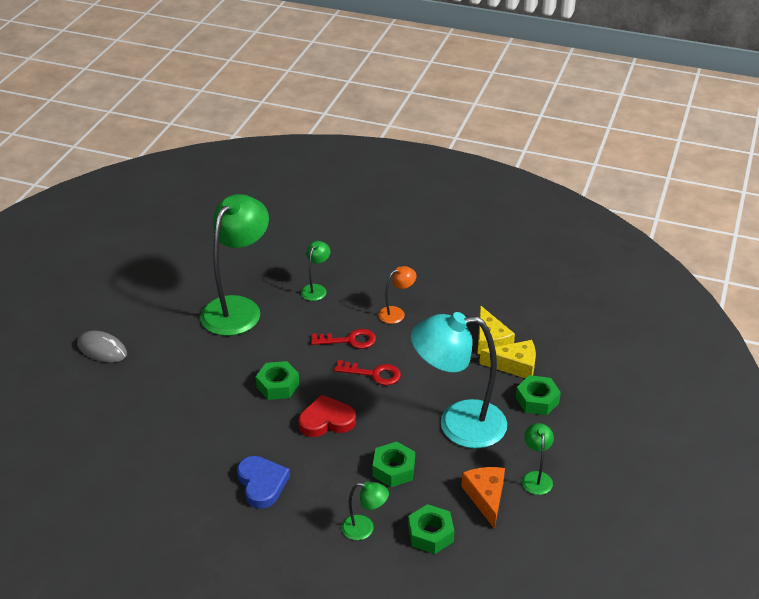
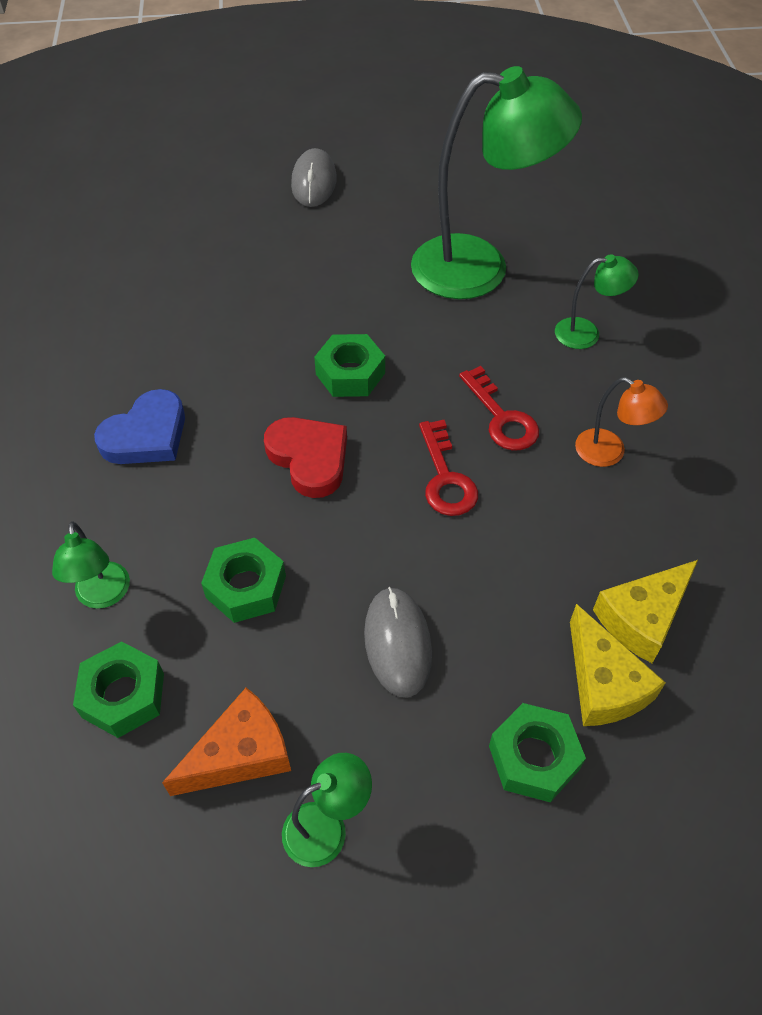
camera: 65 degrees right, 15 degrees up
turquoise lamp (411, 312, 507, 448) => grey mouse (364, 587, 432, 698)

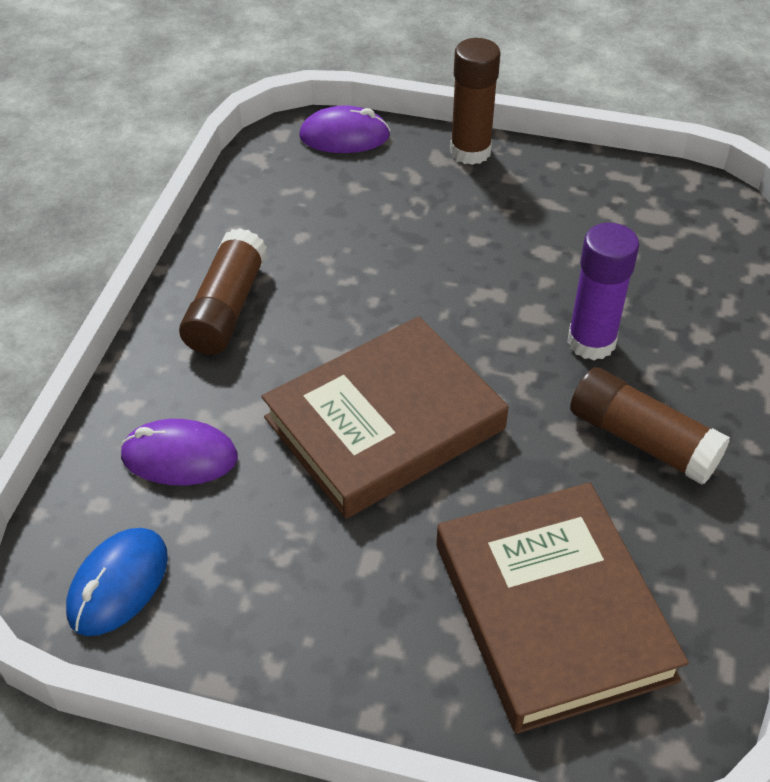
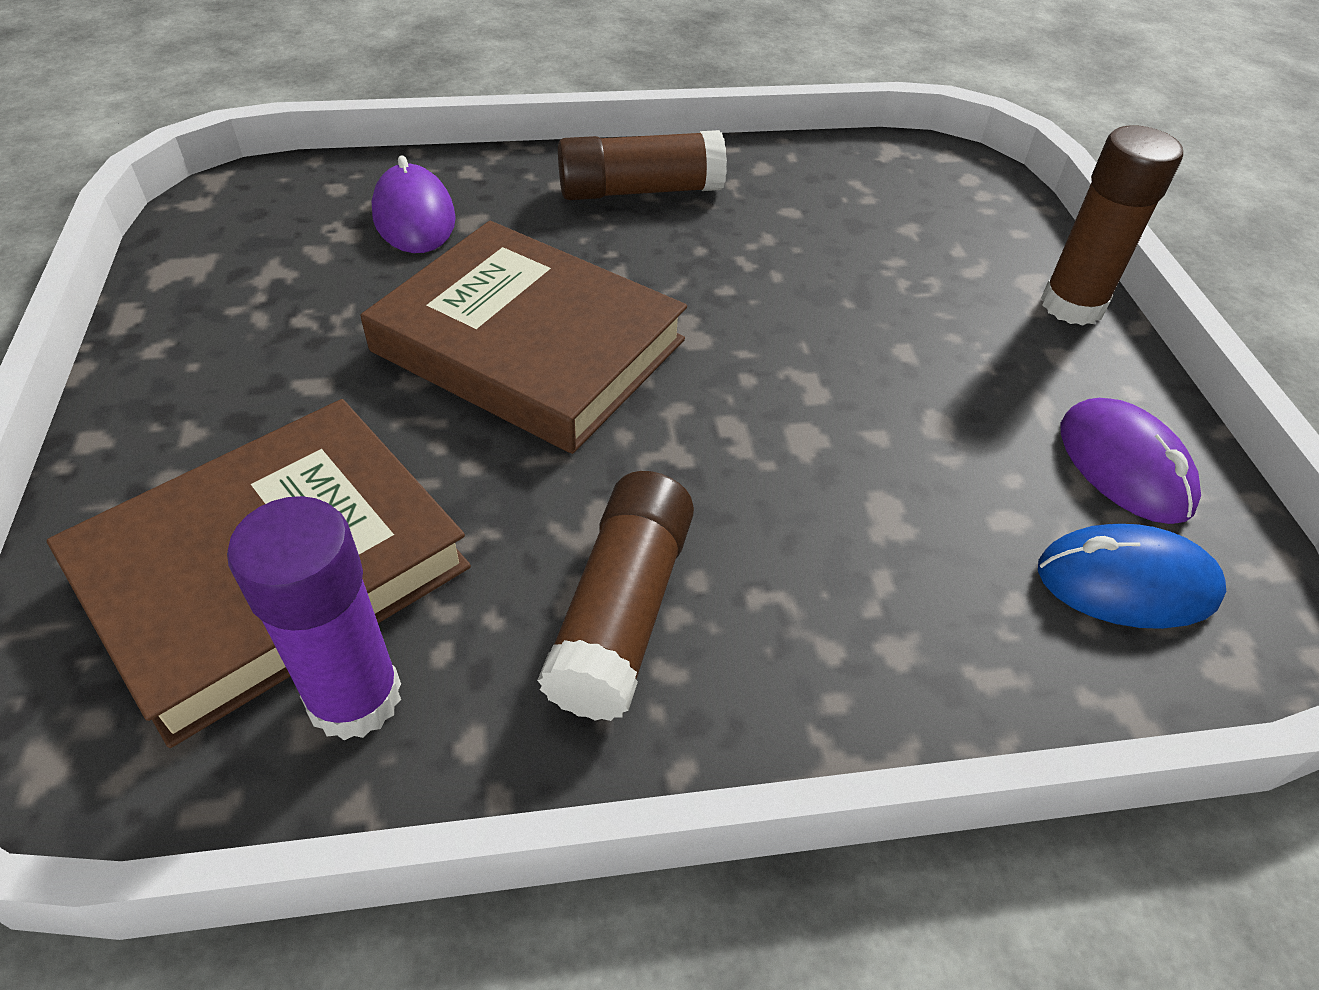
camera: 65 degrees right, 0 degrees up
blue mouse (66, 528, 168, 636) => blue mouse (1038, 524, 1226, 629), relocated
purple mouse (299, 105, 390, 153) => purple mouse (1061, 398, 1201, 524), relocated
purple glue stick (567, 223, 639, 360) => purple glue stick (227, 496, 401, 740), relocated

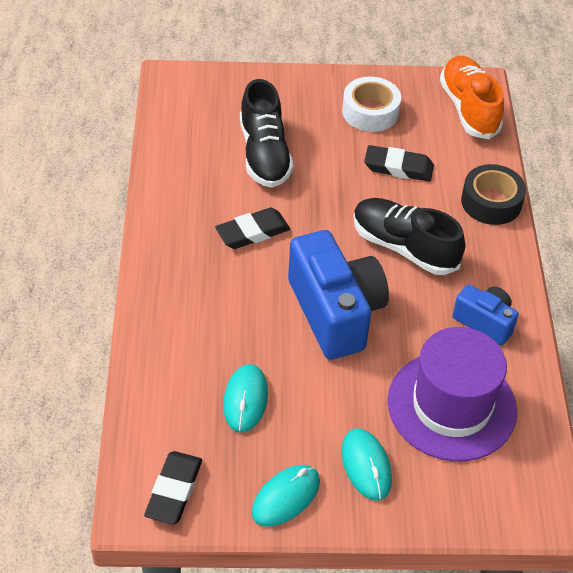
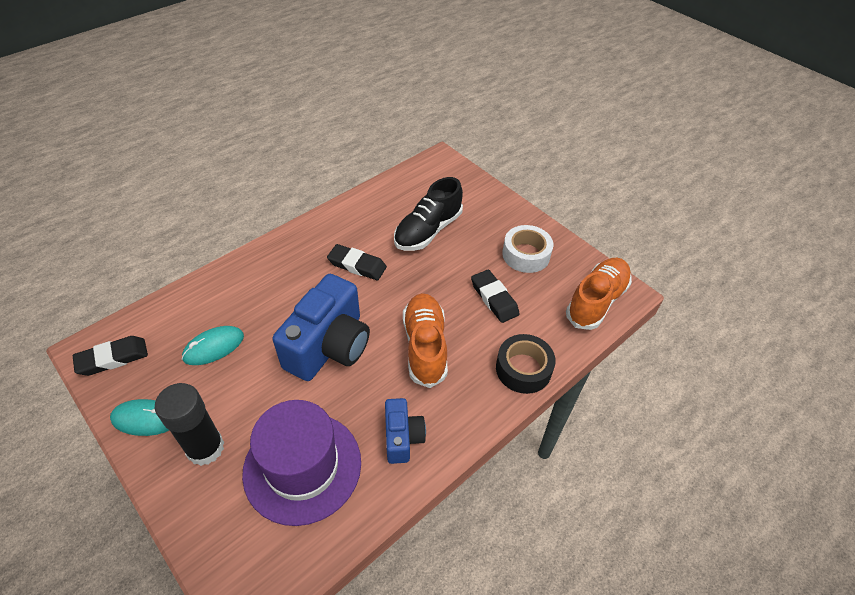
camera: 50 degrees right, 0 degrees up
turquoise mouse (341, 428, 392, 501) => black glue stick (155, 383, 224, 466)
black shoe (353, 198, 465, 275) => orange shoe (403, 293, 448, 388)

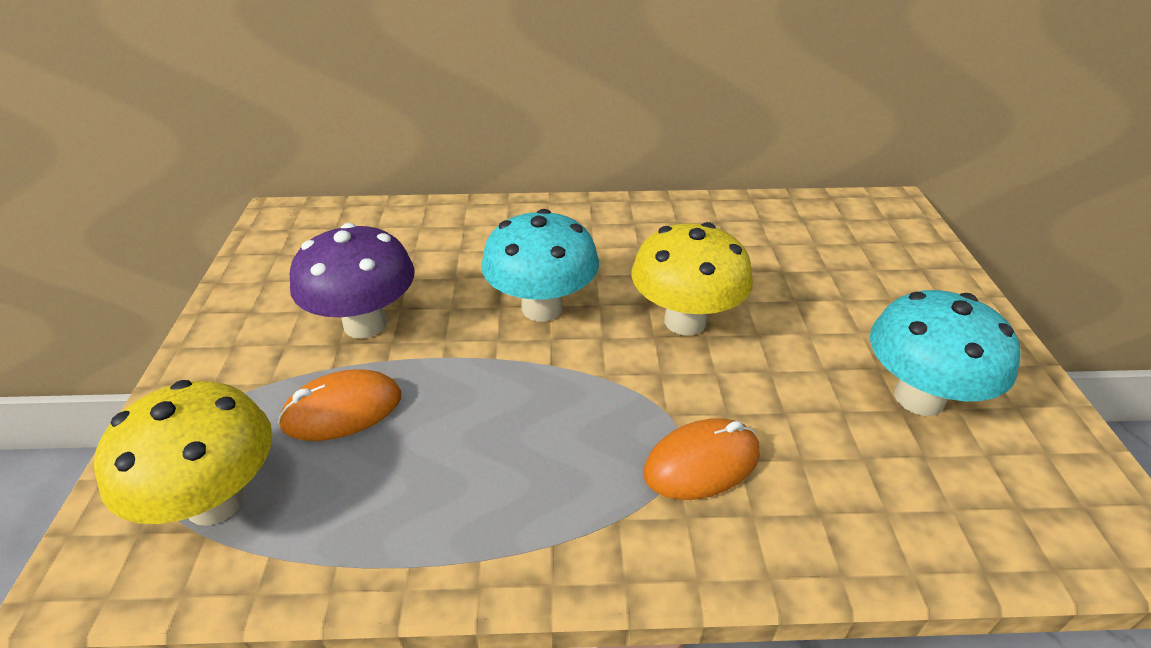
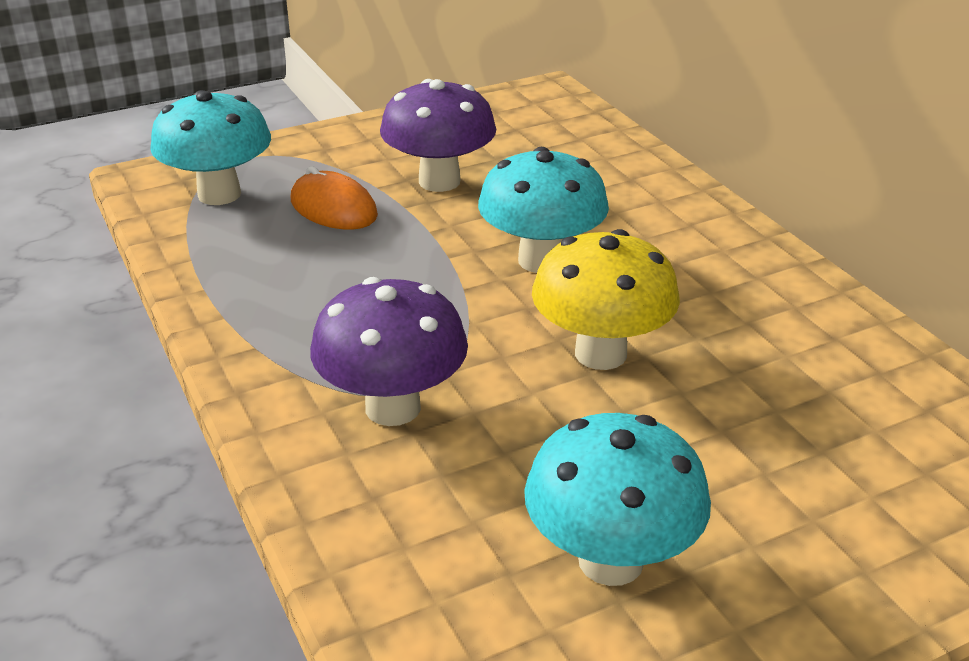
camera: 65 degrees right, 5 degrees down
orange mouse (643, 419, 760, 500) => purple mushroom (310, 277, 468, 426)
yellow mushroom (94, 380, 272, 526) => turquoise mushroom (150, 90, 271, 205)

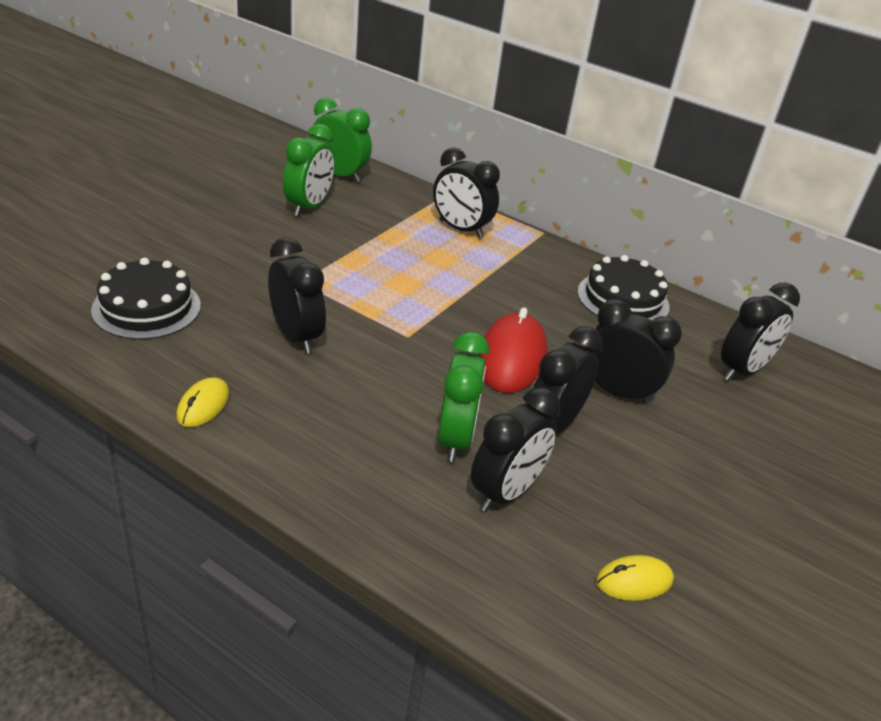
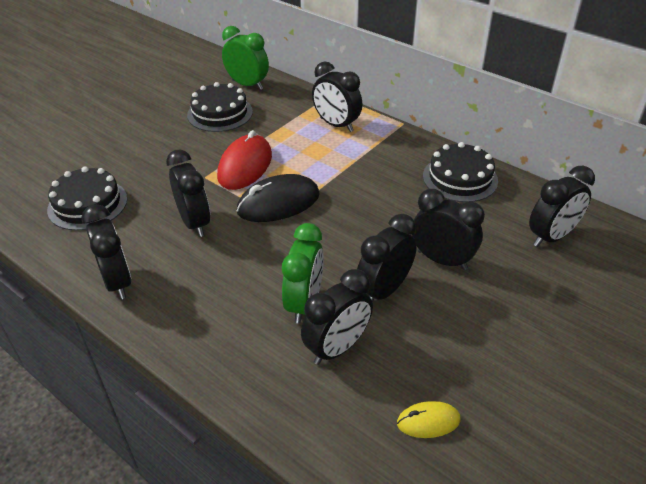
camera: 10 degrees right, 5 degrees up
nothing => black mouse (237, 174, 320, 222)
red mouse (478, 307, 547, 393) => red mouse (217, 130, 272, 190), relocated
yellow mouse (176, 377, 230, 427) => black clock (81, 204, 131, 299)
green clock (283, 124, 335, 217) => black cake (187, 82, 253, 132)

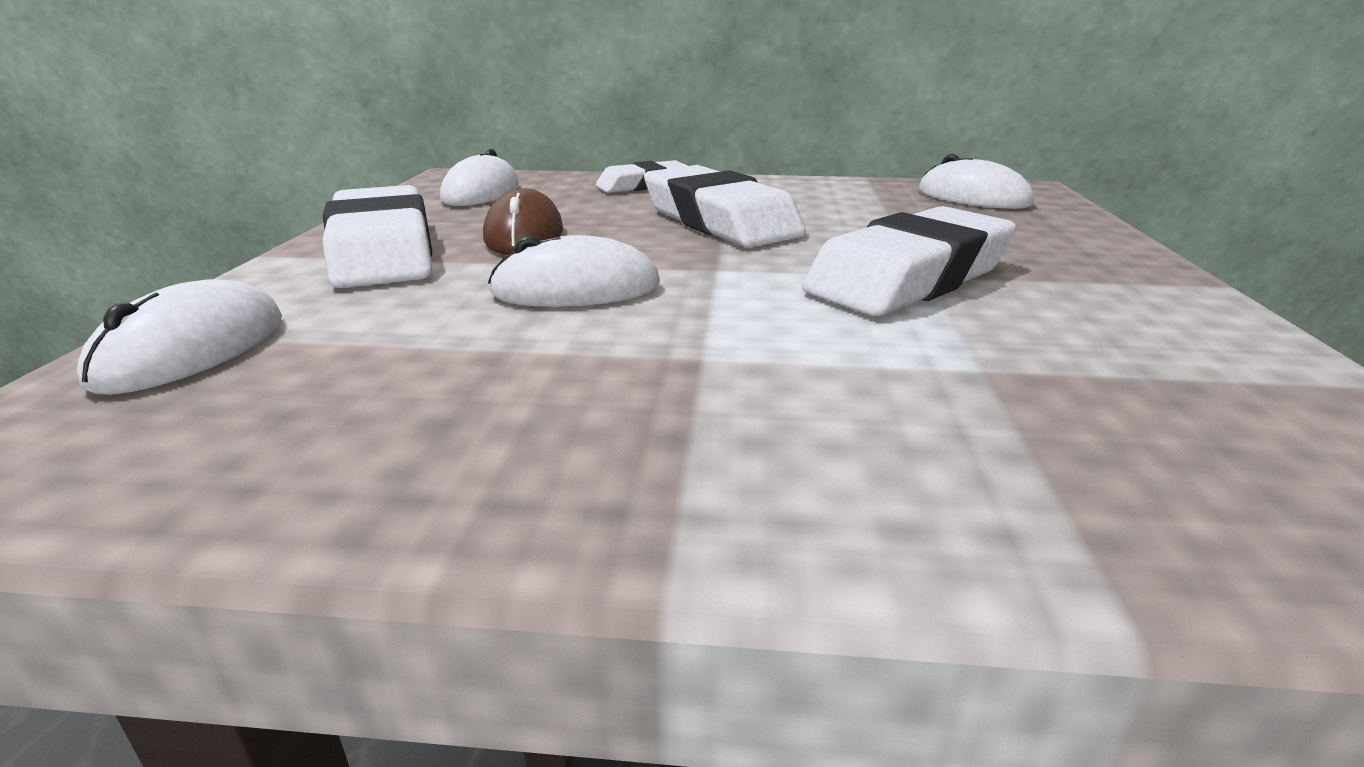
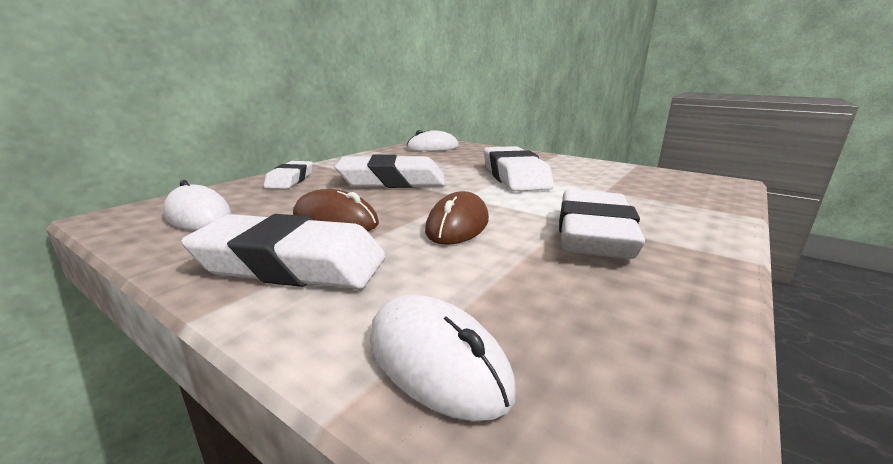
camera: 60 degrees left, 5 degrees down
nothing => white eraser (559, 190, 645, 259)
white mouse (488, 235, 660, 307) => brown mouse (425, 191, 489, 245)

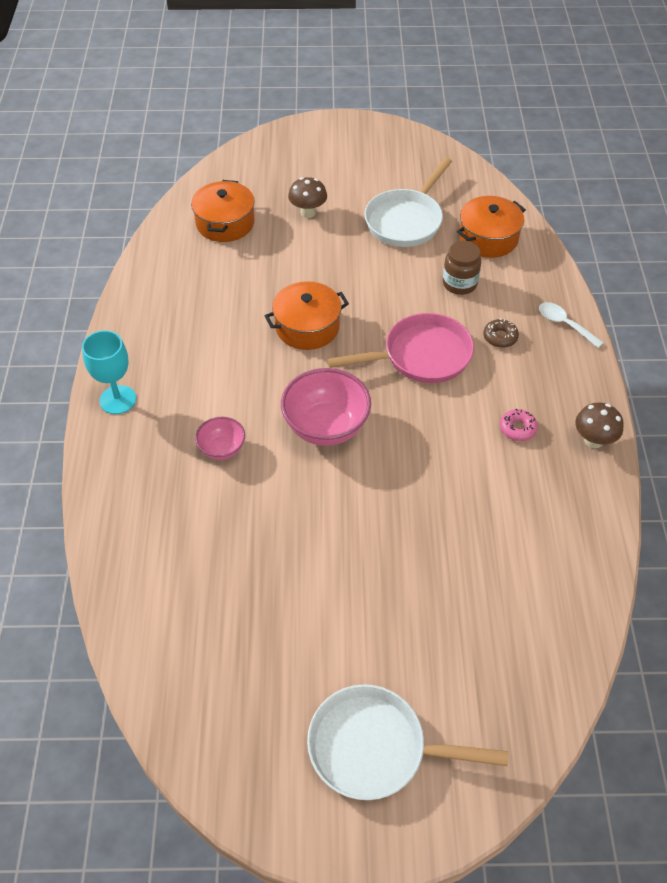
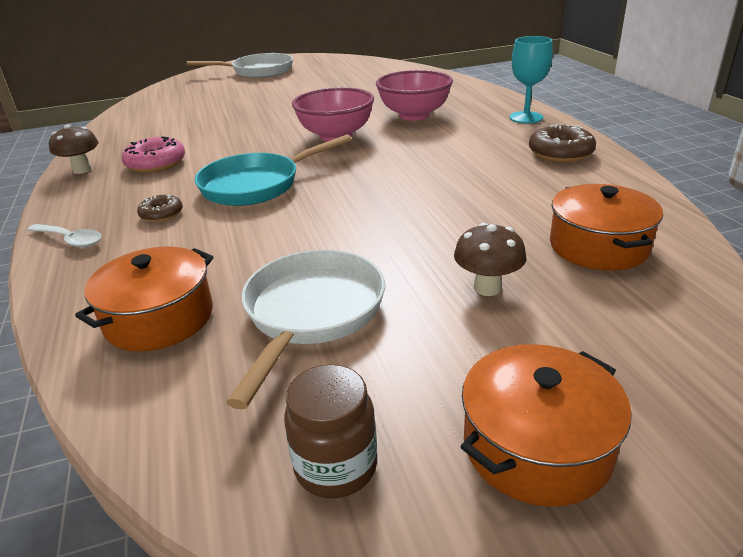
camera: 165 degrees right, 20 degrees down
nothing => brown donut (529, 124, 596, 162)
orange pot (265, 281, 349, 350) => orange pot (461, 344, 632, 507), relocated
brown jar (443, 241, 481, 295) => brown jar (284, 364, 377, 498), relocated
pink pan (327, 313, 474, 383) => turquoise pan (194, 134, 352, 206)
pink bowl (195, 417, 245, 460) => pink bowl (376, 70, 453, 121), x1.82
pink donut (500, 409, 538, 441) => pink donut (122, 137, 185, 173), x1.66

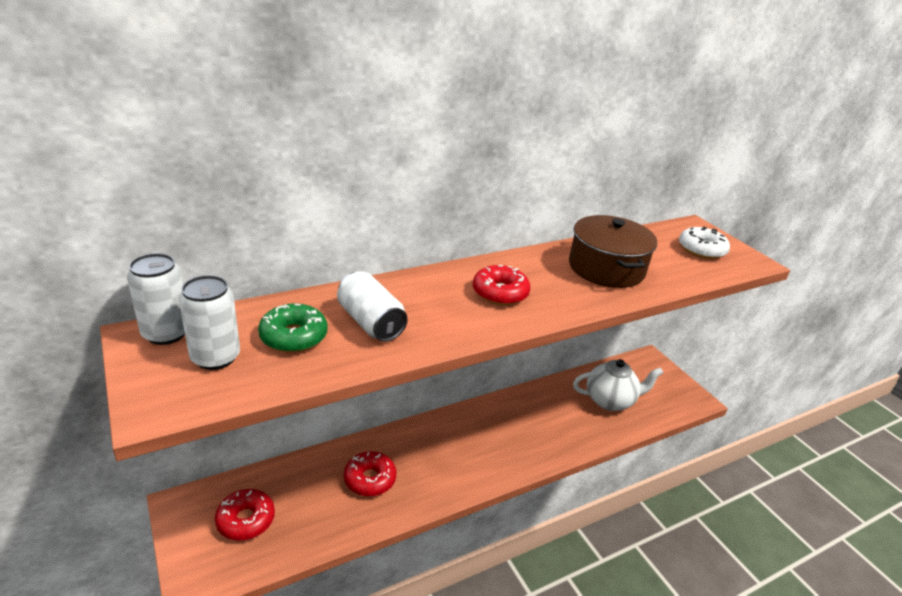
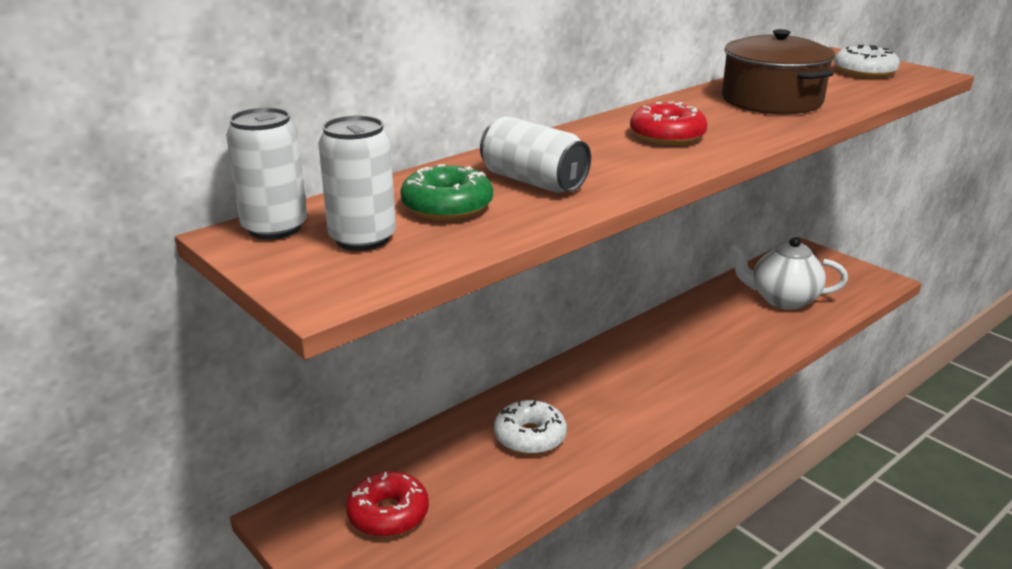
camera: 10 degrees left, 5 degrees down
red donut (344, 451, 397, 497) => white donut (494, 400, 567, 455)
white teapot (573, 359, 664, 411) => white teapot (729, 237, 848, 310), 150 degrees counterclockwise

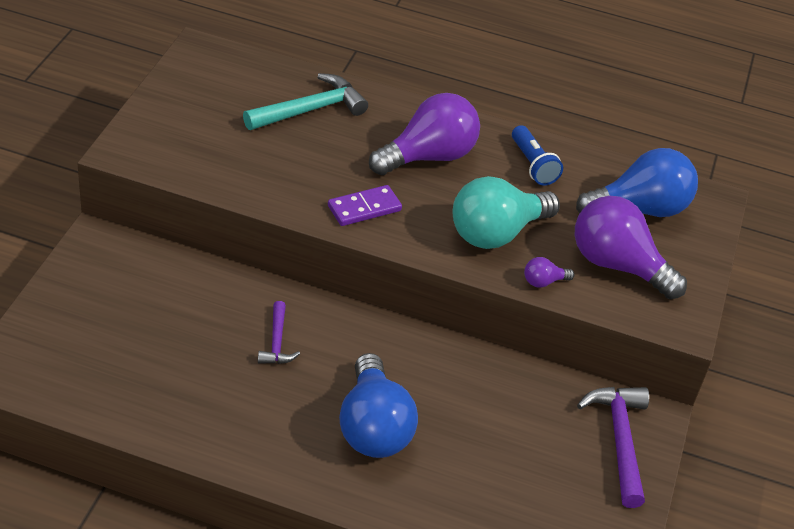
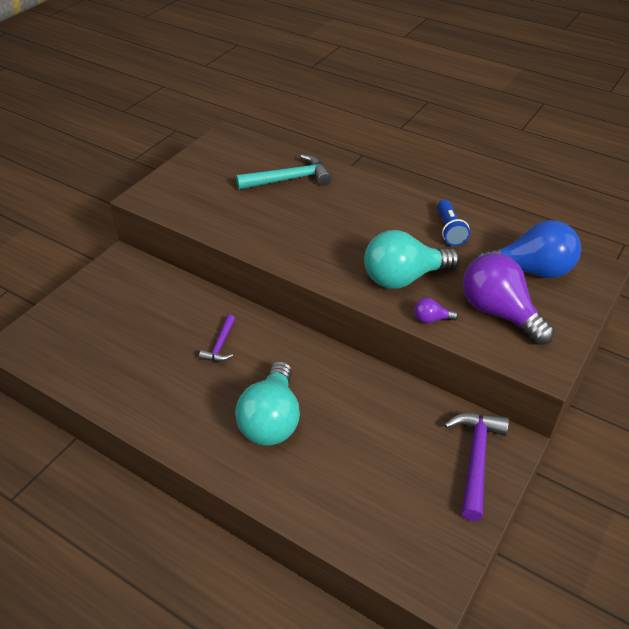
camera: 20 degrees right, 0 degrees up
purple domino (328, 185, 402, 226) => nothing
purple light bulb (369, 93, 480, 175) => nothing
blue light bulb (339, 353, 418, 458) => turquoise light bulb (235, 361, 300, 446)

